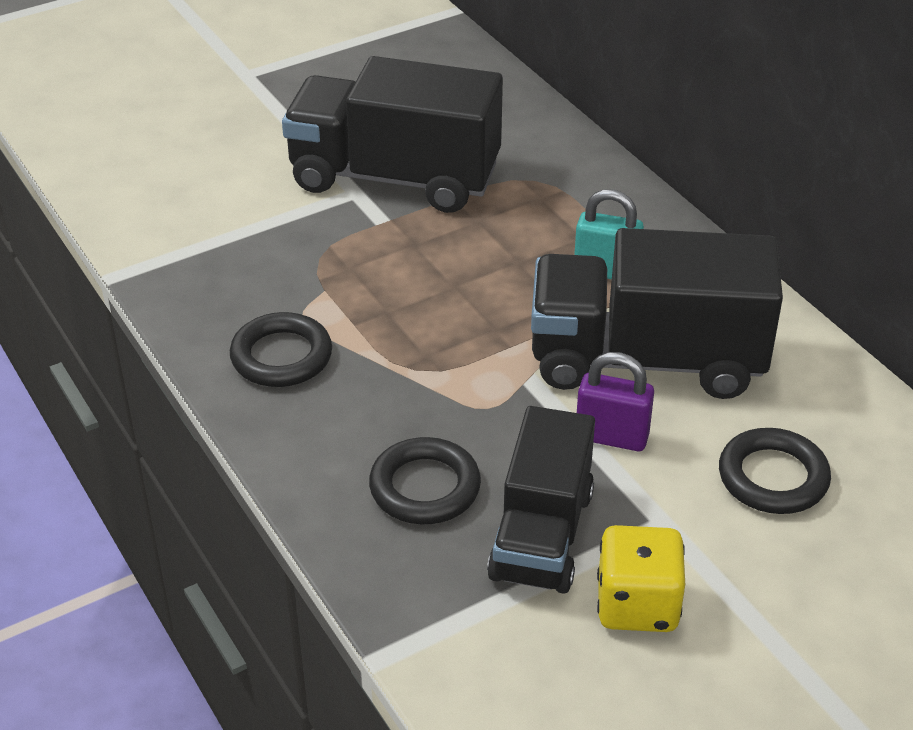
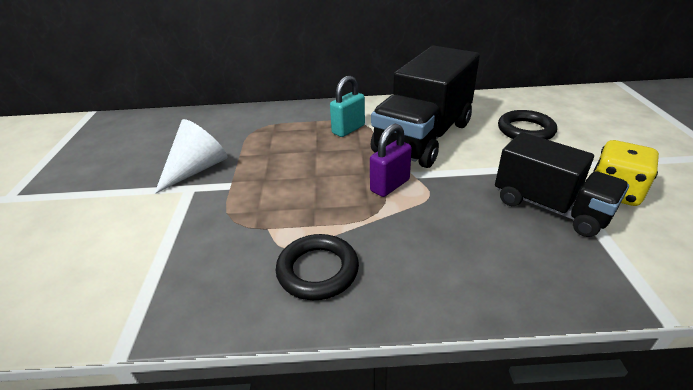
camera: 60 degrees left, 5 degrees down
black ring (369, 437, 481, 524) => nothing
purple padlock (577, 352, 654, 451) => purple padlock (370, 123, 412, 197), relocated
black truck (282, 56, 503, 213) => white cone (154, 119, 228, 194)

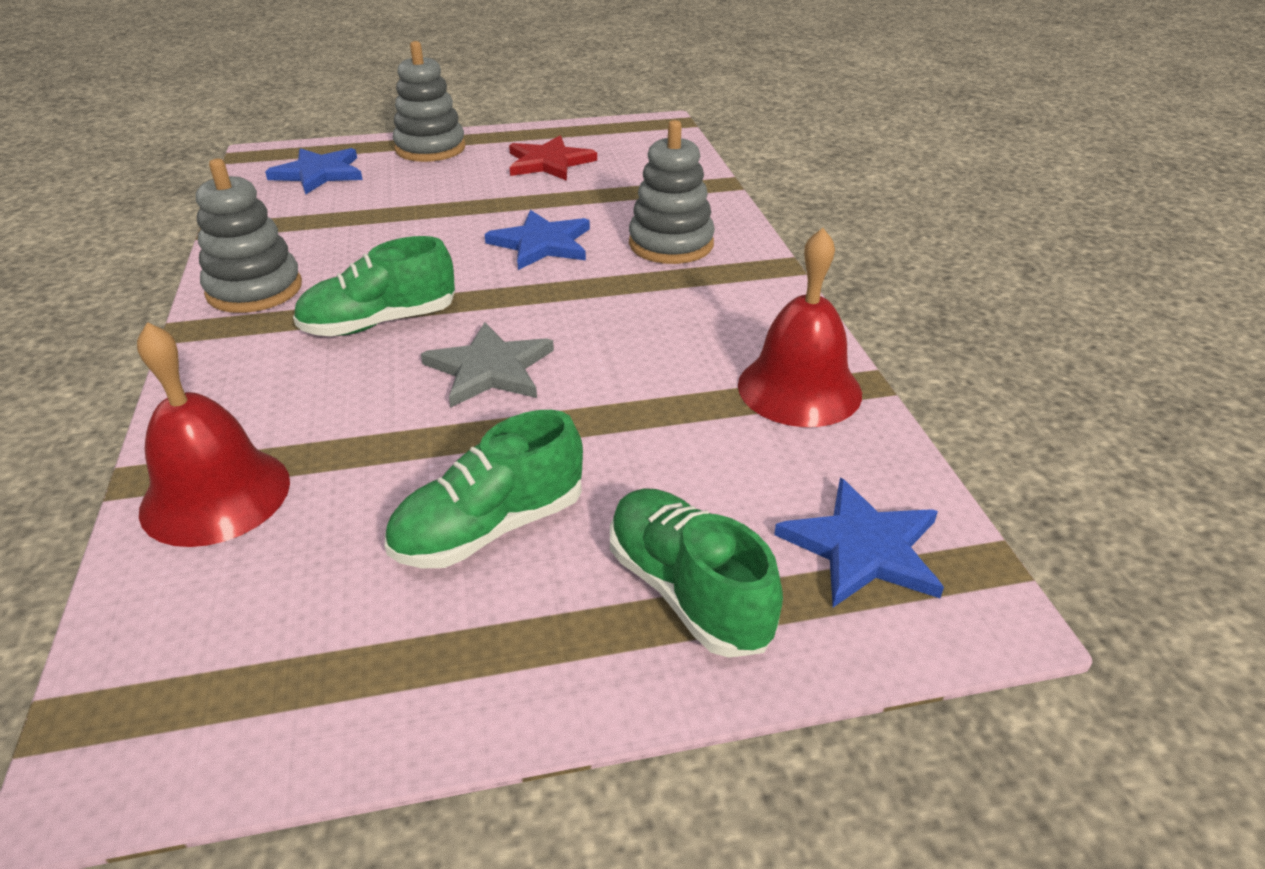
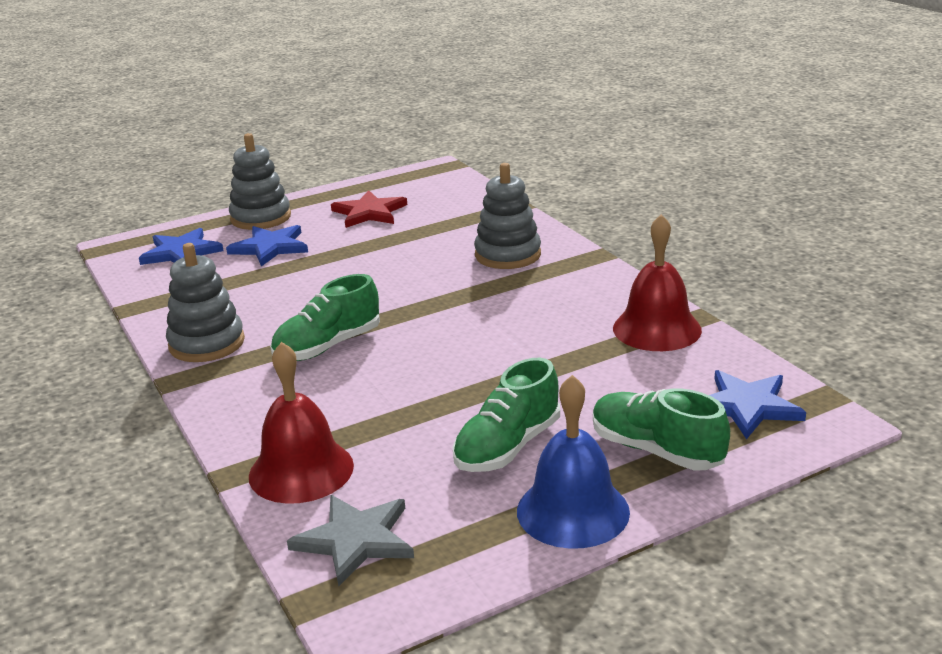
camera: 15 degrees left, 10 degrees down
nothing => blue bell (517, 375, 630, 549)
grey star (421, 322, 554, 408) => grey star (287, 495, 414, 586), relocated
blue star (484, 210, 590, 270) => blue star (226, 225, 308, 266), relocated

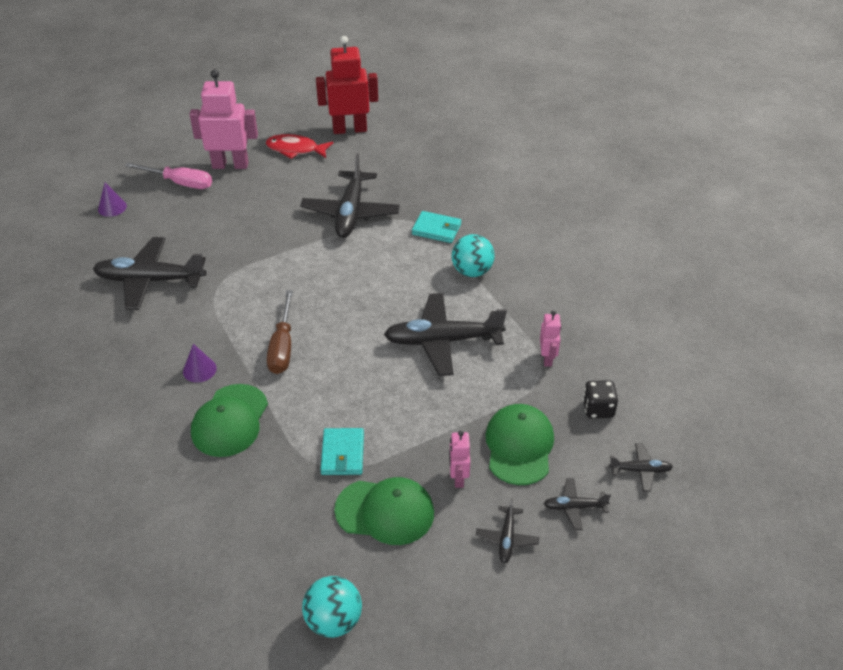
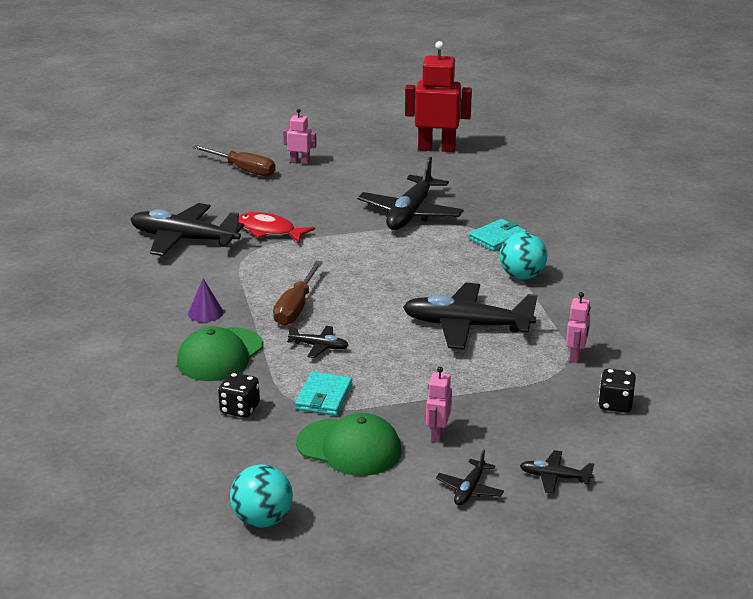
camera: 15 degrees right, 15 degrees down
purple cone (98, 182, 127, 217) => nothing
green cap (485, 404, 554, 485) => nothing
nothing => black dice (218, 373, 260, 418)
red fish (266, 134, 333, 159) => red fish (238, 212, 315, 243), relocated
black plane (609, 443, 673, 492) => black plane (287, 324, 349, 358), relocated
pink screwdriver (125, 163, 212, 189) => brown screwdriver (193, 145, 276, 177)
turquoise wallet (412, 211, 461, 243) => turquoise wallet (469, 219, 527, 251), 75 degrees counterclockwise
pink robot (189, 70, 258, 169) => pink robot (283, 109, 317, 165), x0.50

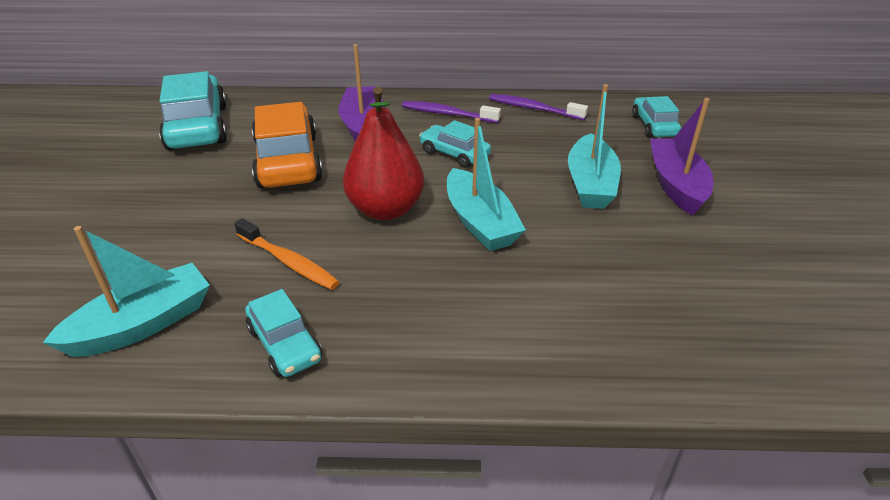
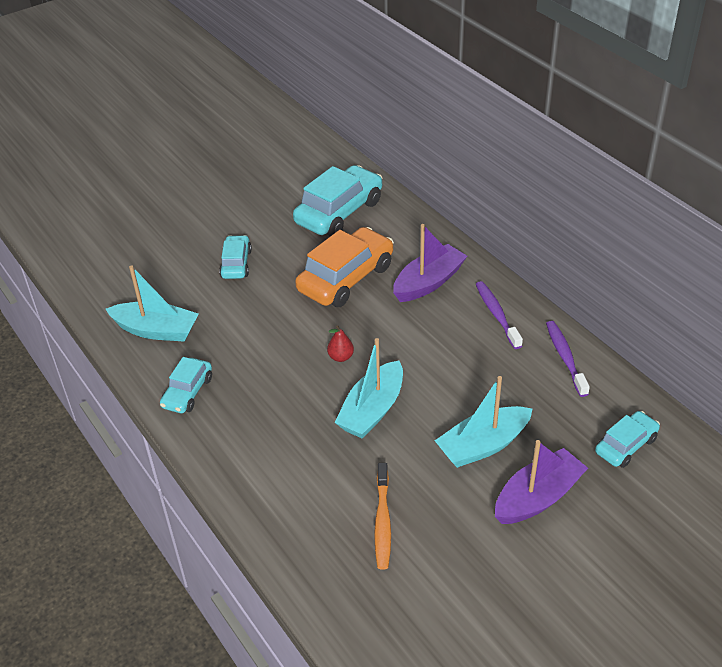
camera: 55 degrees right, 5 degrees up
orange toothbrush (234, 218, 340, 290) => orange toothbrush (374, 463, 391, 569), relocated
turquoise car (419, 120, 491, 168) => turquoise car (219, 235, 252, 279), relocated
red pear (343, 87, 424, 220) => red pear (327, 325, 354, 362), x0.42

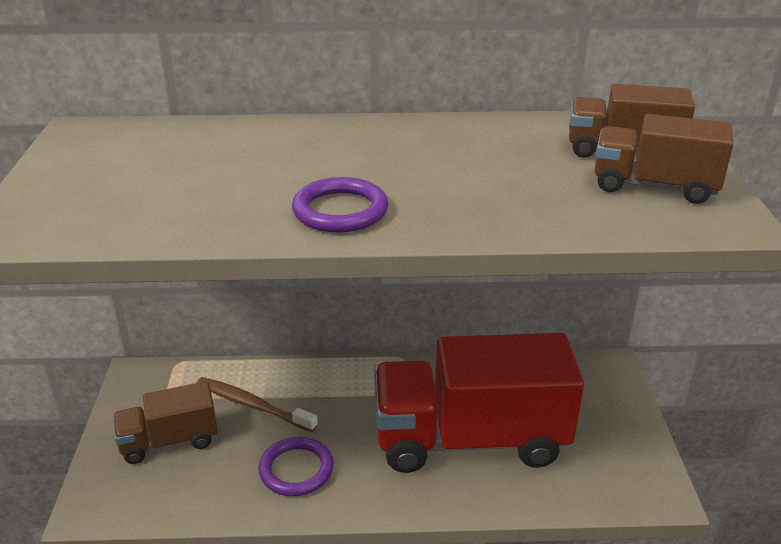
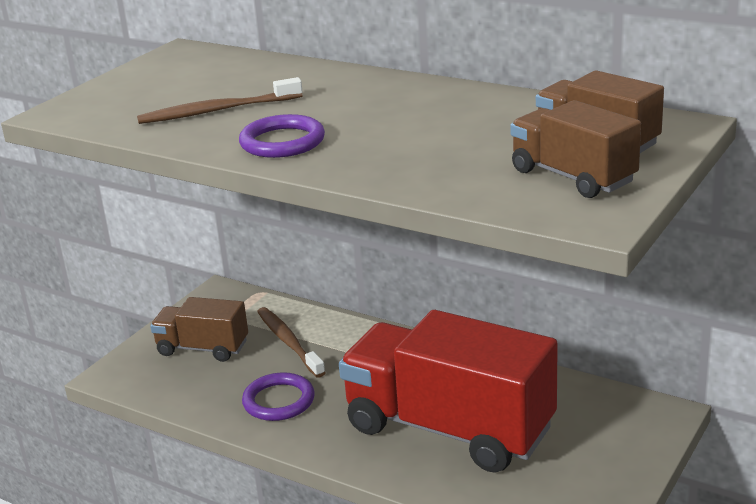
camera: 35 degrees right, 5 degrees down
nothing => brown toothbrush (137, 77, 303, 124)

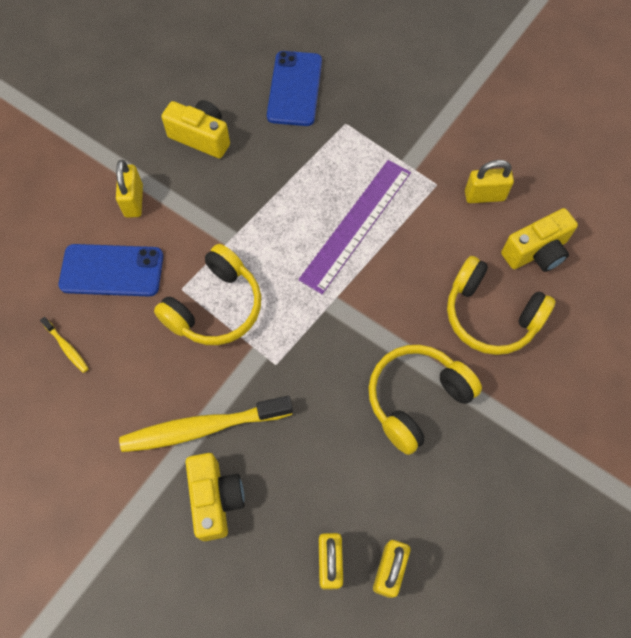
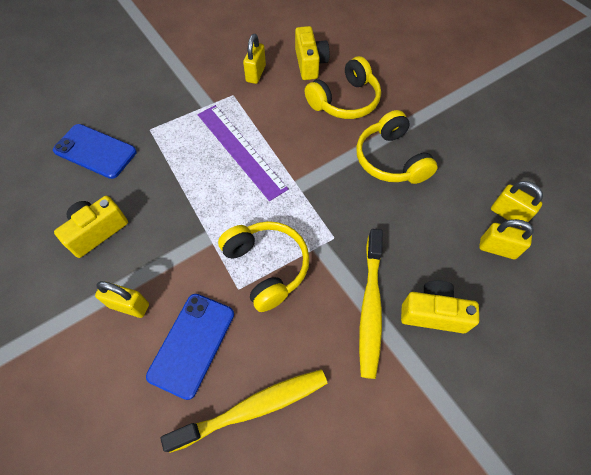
camera: 70 degrees left, 5 degrees down
yellow toothbrush (40, 317, 89, 373) => yellow toothbrush (161, 369, 328, 453), x2.29

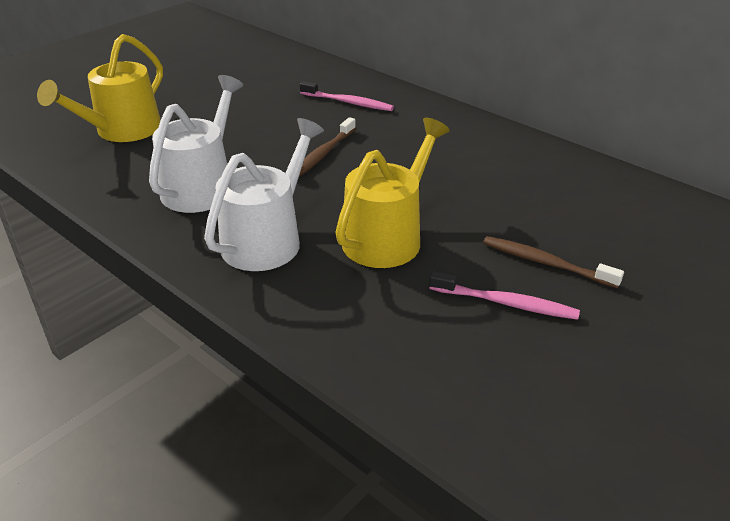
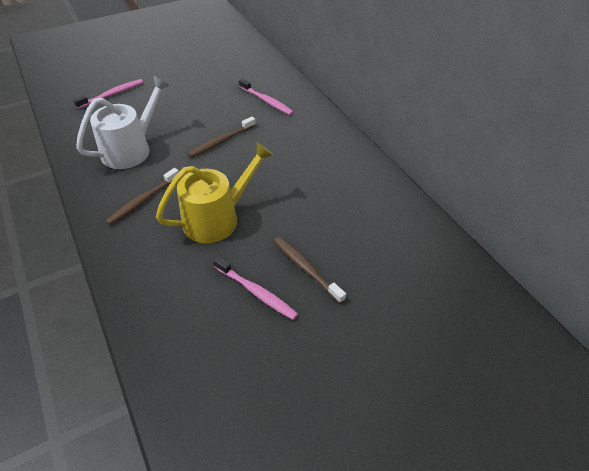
camera: 20 degrees right, 10 degrees up
yellow watering can (37, 34, 163, 142) => pink toothbrush (73, 79, 143, 109)
white watering can (204, 118, 324, 271) => brown toothbrush (105, 168, 179, 225)

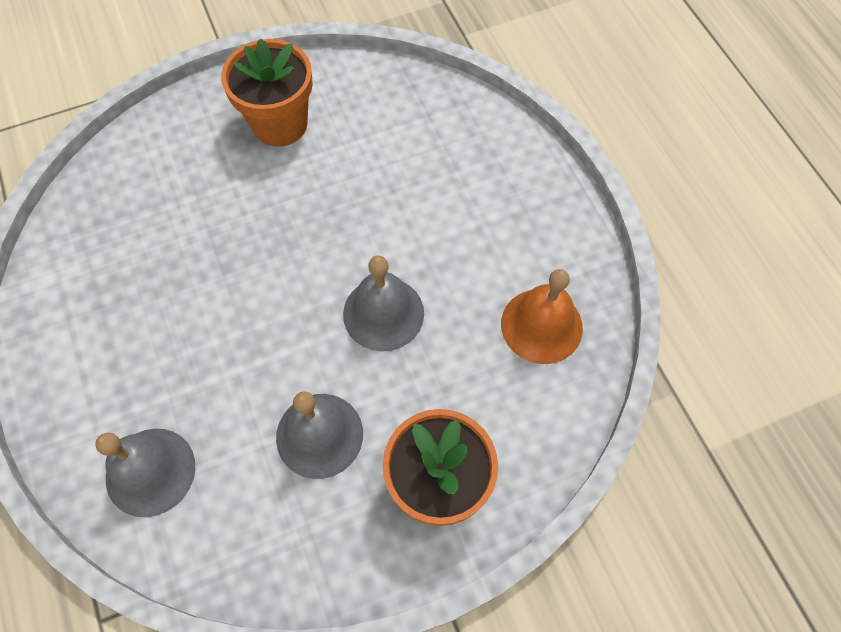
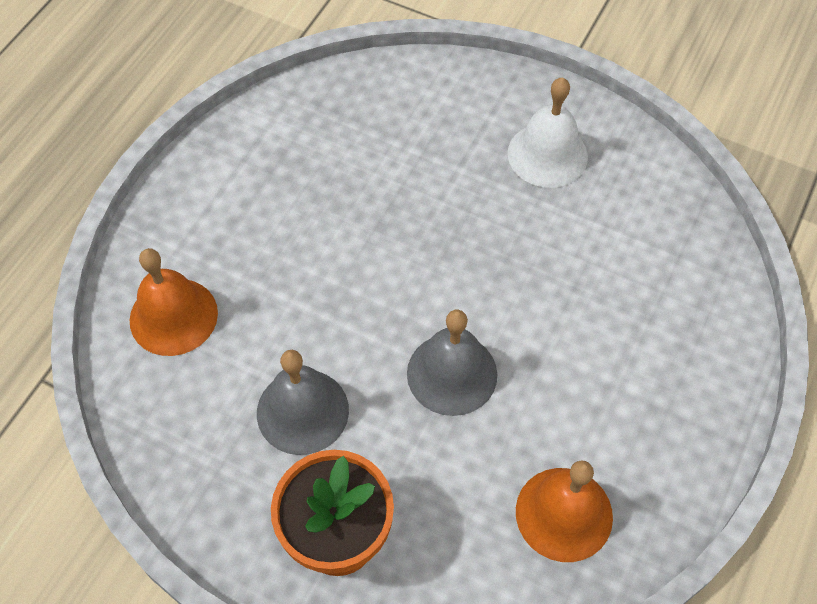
camera: 50 degrees right, 5 degrees down
orange flower pot (221, 39, 313, 147) => white bell (508, 77, 588, 188)
grey bell (95, 429, 195, 517) => orange bell (130, 248, 218, 356)

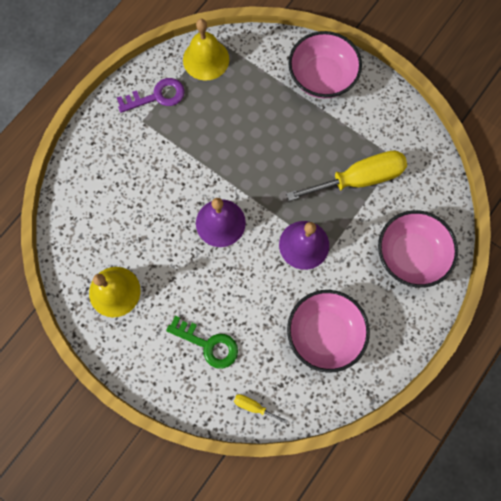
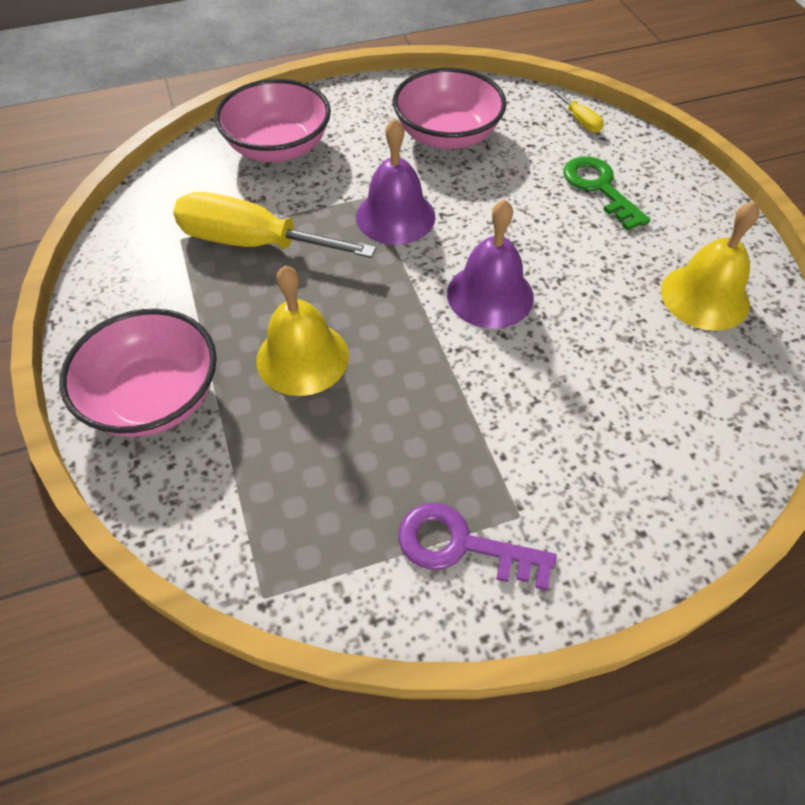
camera: 145 degrees left, 20 degrees down
yellow bell (183, 19, 229, 81) => yellow bell (256, 266, 349, 396), relocated

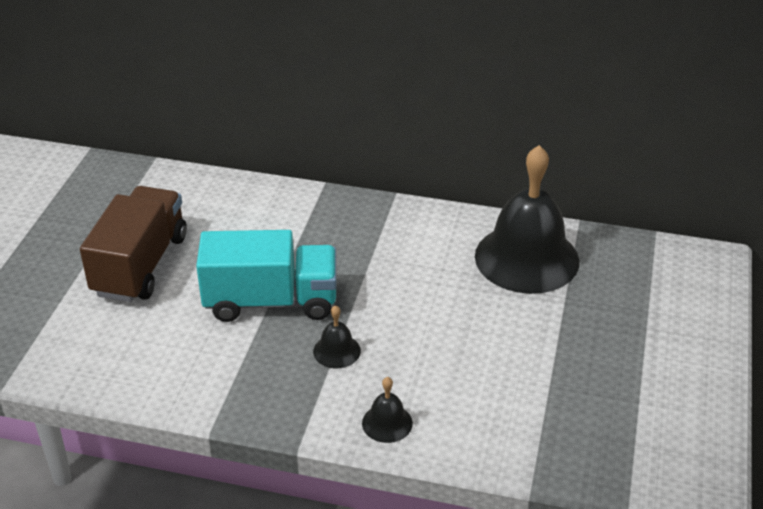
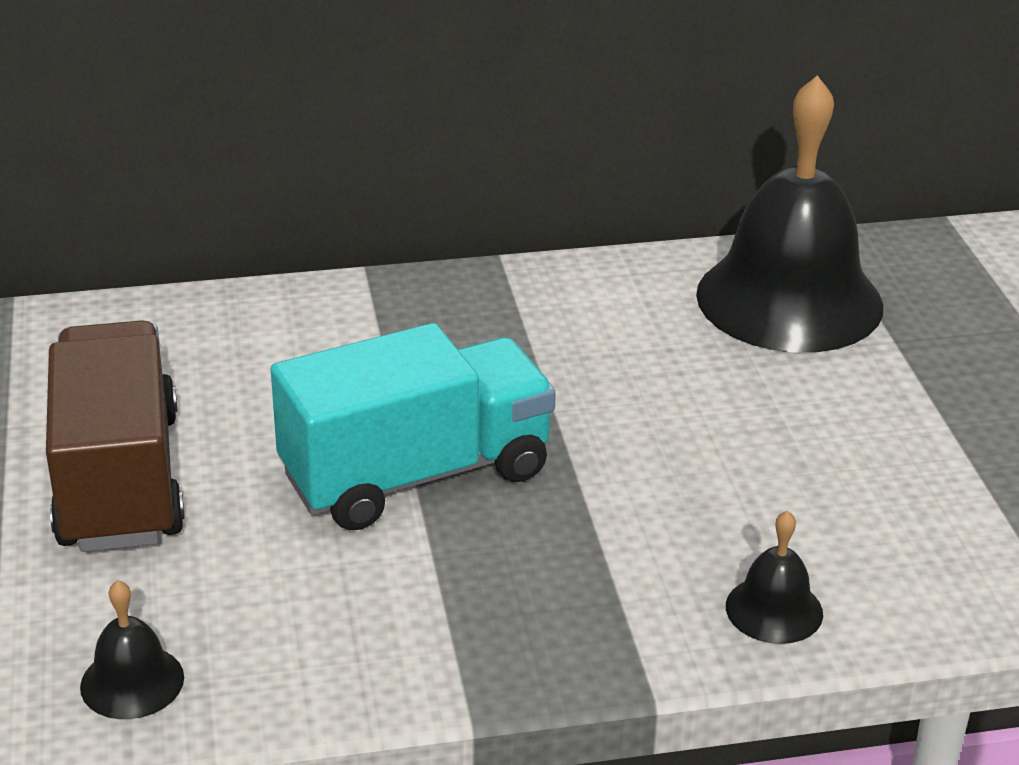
camera: 25 degrees left, 5 degrees down
black bell (313, 305, 361, 368) => black bell (80, 580, 184, 719), relocated

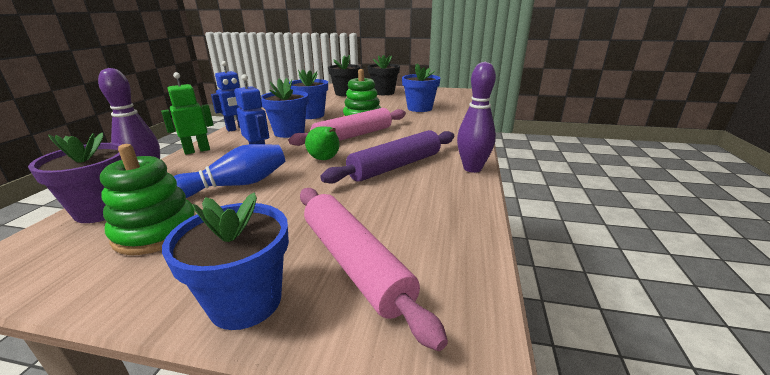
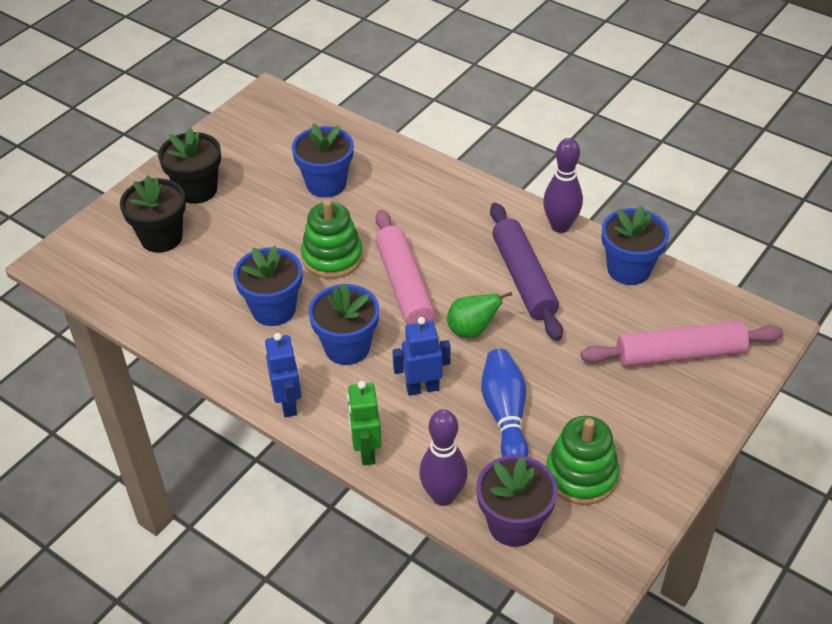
camera: 65 degrees left, 20 degrees up
blue flower pot (162, 193, 289, 330) => blue flower pot (602, 205, 669, 285), relocated

